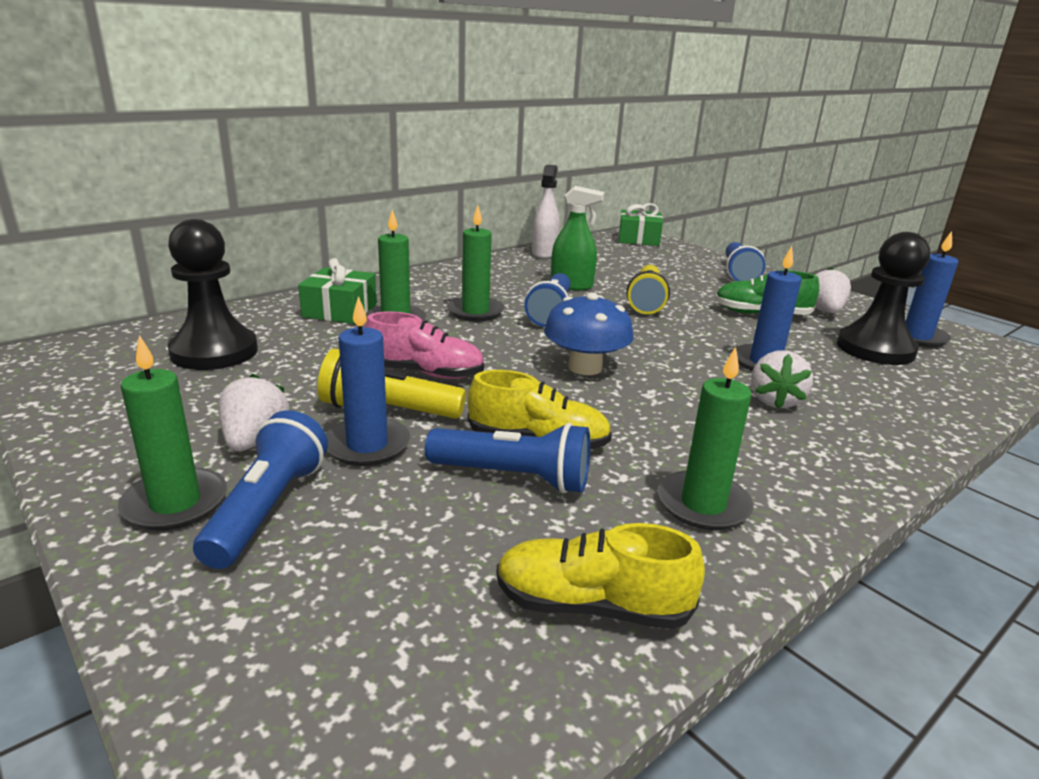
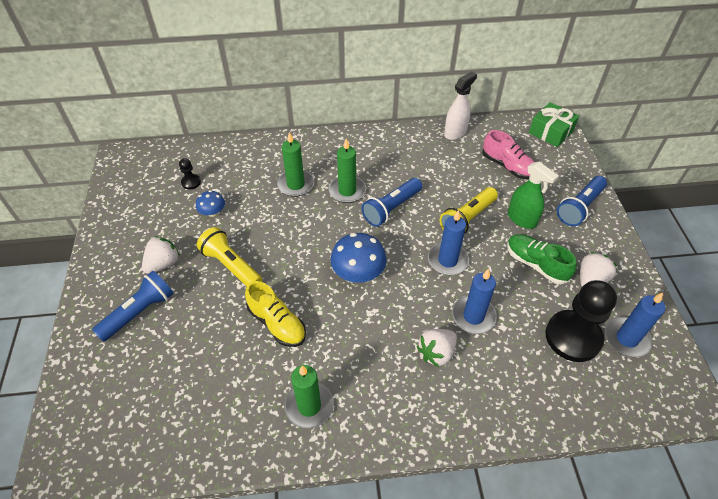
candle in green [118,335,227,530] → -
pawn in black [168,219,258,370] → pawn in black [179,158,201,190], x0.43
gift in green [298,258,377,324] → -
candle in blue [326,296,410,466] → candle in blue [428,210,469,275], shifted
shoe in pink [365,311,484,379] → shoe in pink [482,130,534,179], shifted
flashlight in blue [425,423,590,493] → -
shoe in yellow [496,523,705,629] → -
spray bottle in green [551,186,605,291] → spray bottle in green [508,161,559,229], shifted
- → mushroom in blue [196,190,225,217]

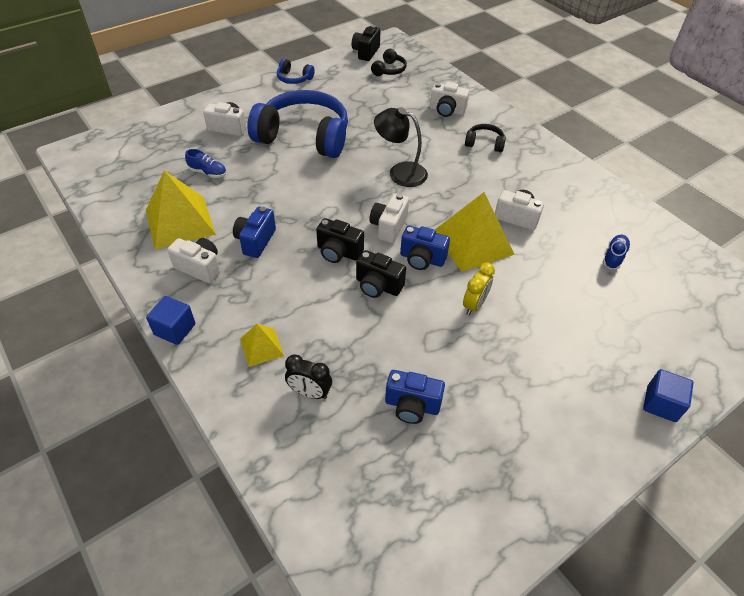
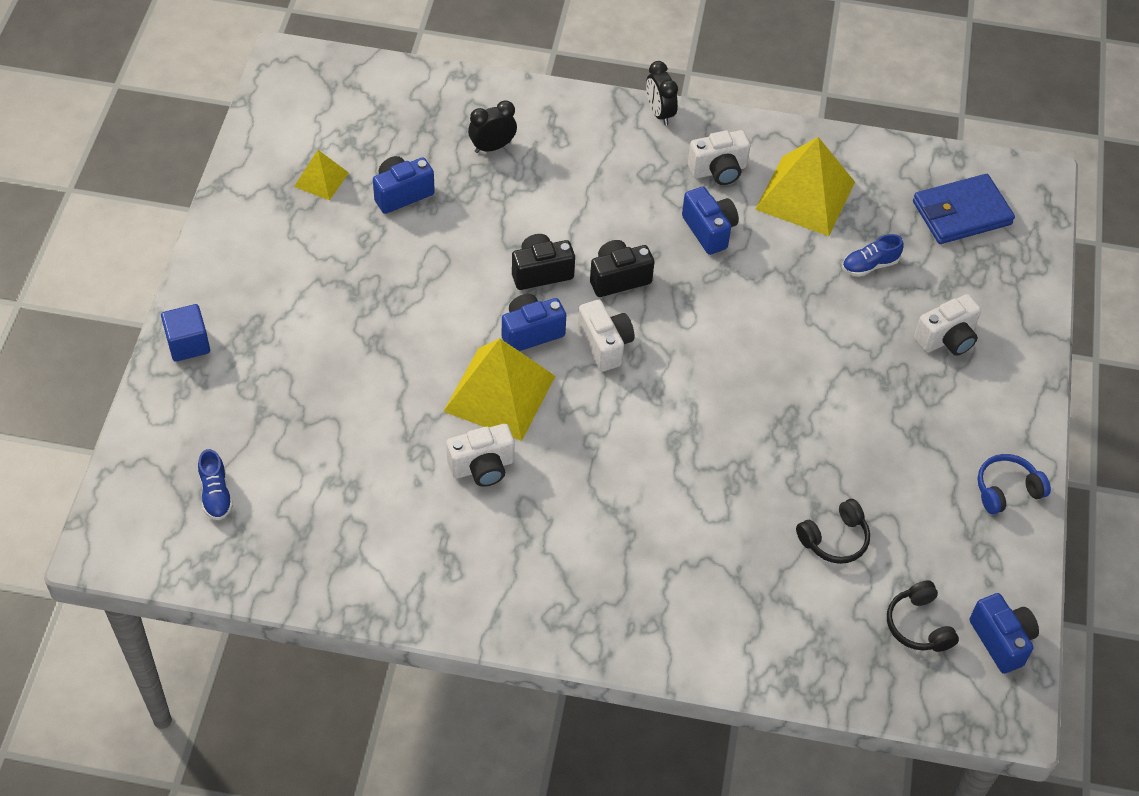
cube in blue [146,296,195,345] → clock in black [646,61,678,125]
pyramid in yellow [240,324,284,367] → pyramid in yellow [294,150,349,200], shifted
headphones in blue [247,90,348,158] → -
camera in black [352,25,381,61] → camera in blue [969,593,1039,674]
lamp in black [374,107,428,187] → -
camera in white [430,82,469,117] → -
clock in yellow [463,262,495,315] → -
headphones in black [465,124,506,152] → headphones in black [796,499,870,564], shifted
shoe in blue [603,235,631,269] → shoe in blue [198,449,233,520], shifted
- → wallet in blue [913,174,1015,244]

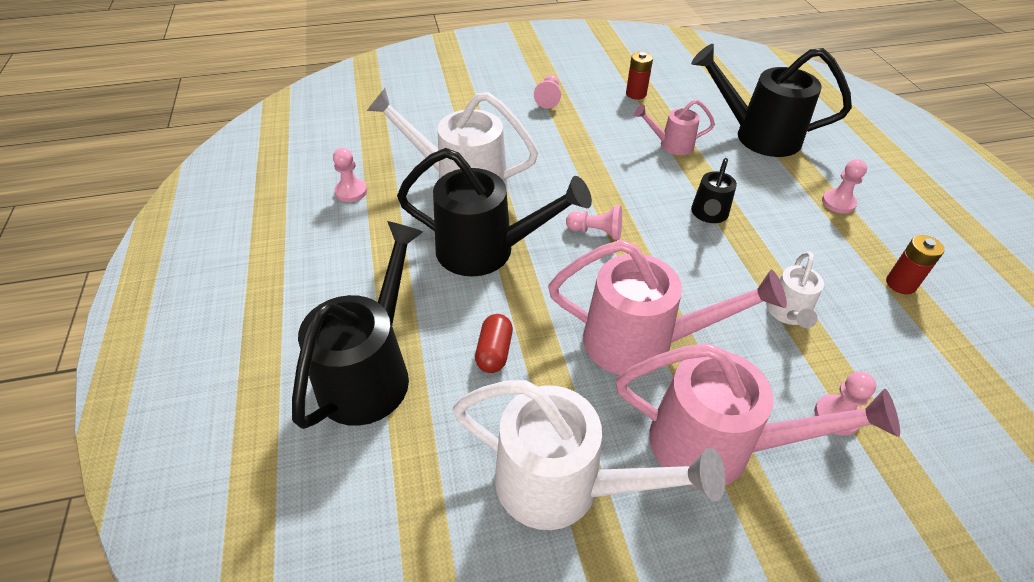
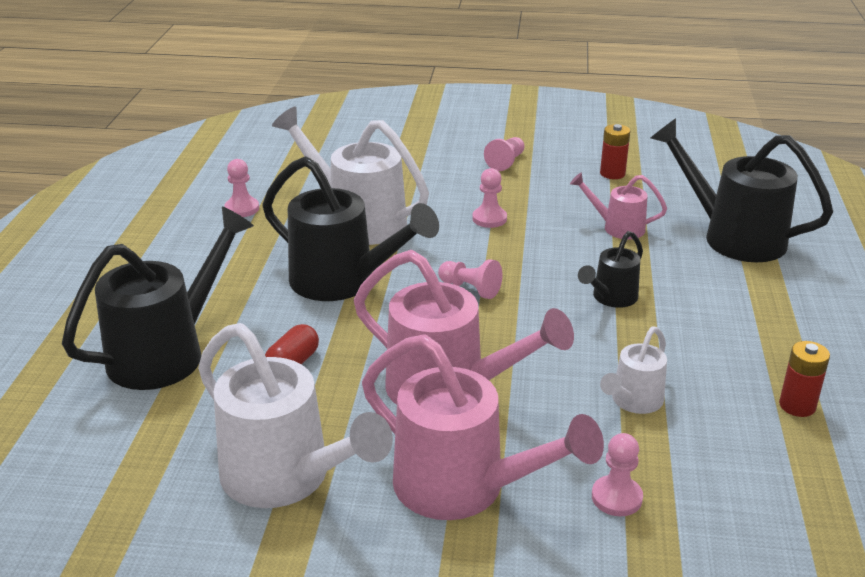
pawn in pink [822,159,867,214] → pawn in pink [472,168,507,228], shifted

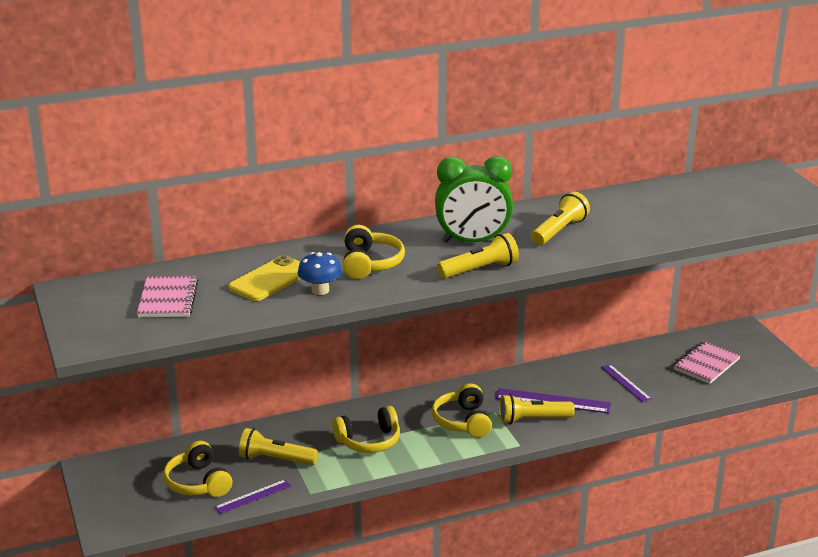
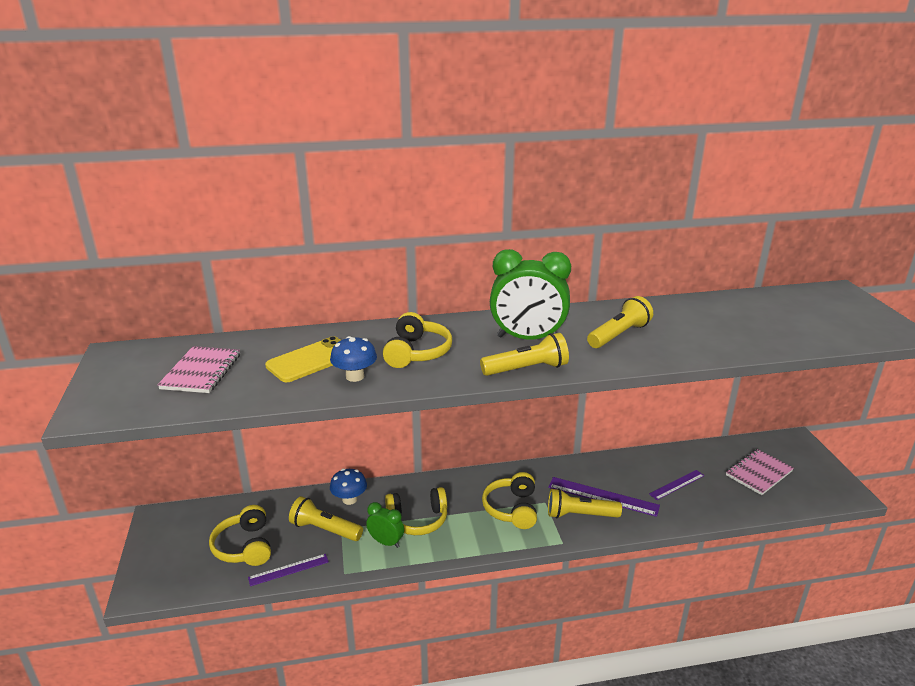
ruler in purple [601,364,651,402] → ruler in purple [649,470,705,500], 75 degrees clockwise
- → mushroom in blue [330,469,367,505]
- → clock in green [366,502,404,548]

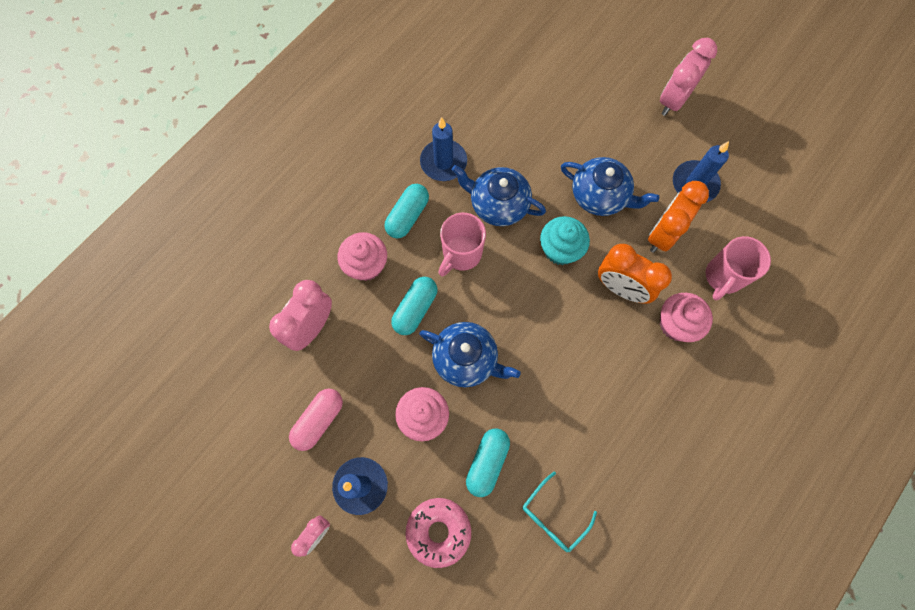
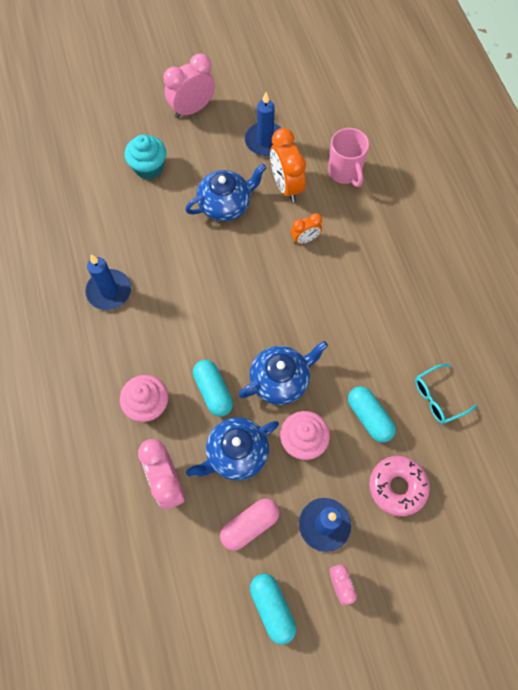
capsule in pink [289,388,343,451] → capsule in pink [220,498,280,551], 75 degrees clockwise
capsule in turquoise [384,184,429,239] → capsule in turquoise [250,574,296,645], shifted
mug in pink [438,212,486,277] → -
teapot in blue [452,165,546,226] → teapot in blue [186,417,279,481], shifted
glasses in turquoise [522,472,597,553] → glasses in turquoise [415,364,477,424], 75 degrees clockwise
cupcake in turquoise [540,216,590,265] → cupcake in turquoise [124,135,166,179], shifted
clock in orange [598,244,672,304] → clock in orange [291,213,322,244], x0.57
clock in pink [660,38,717,116] → clock in pink [163,54,215,118], 75 degrees clockwise
cupcake in pink [660,293,713,342] → -

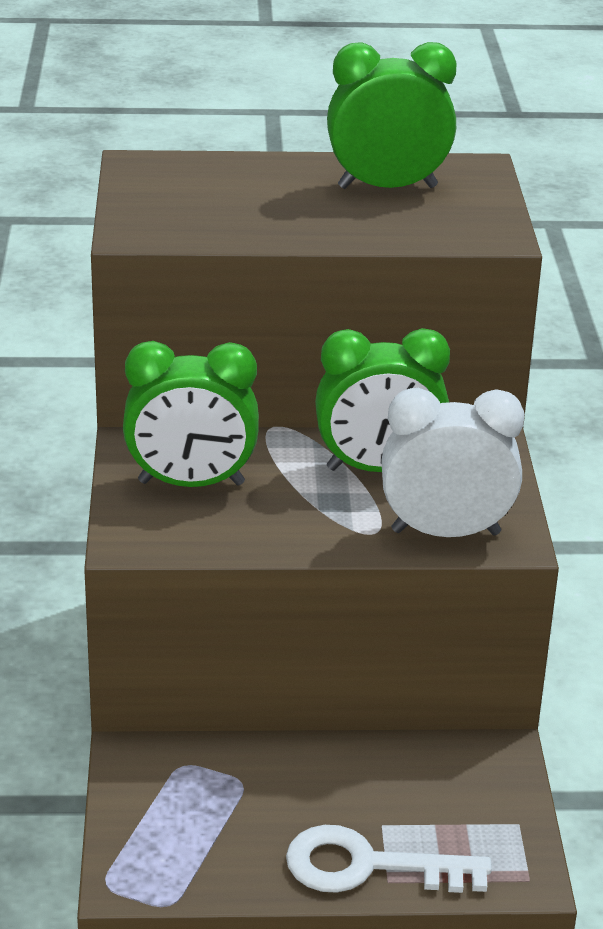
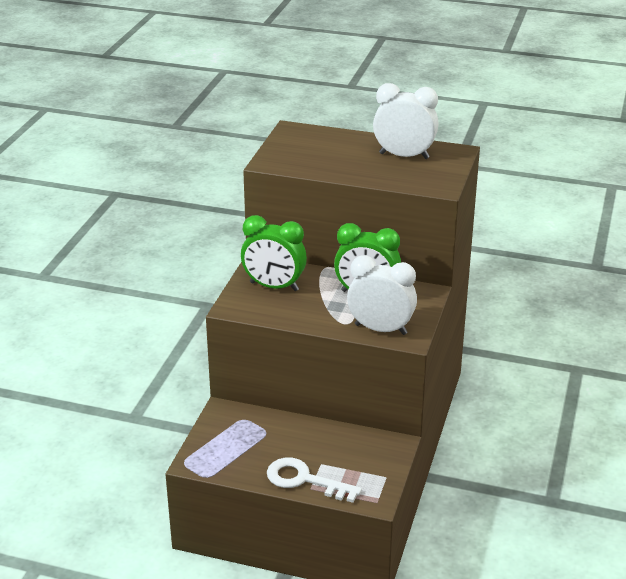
clock in green [327,42,457,189] → clock in white [373,83,438,159]

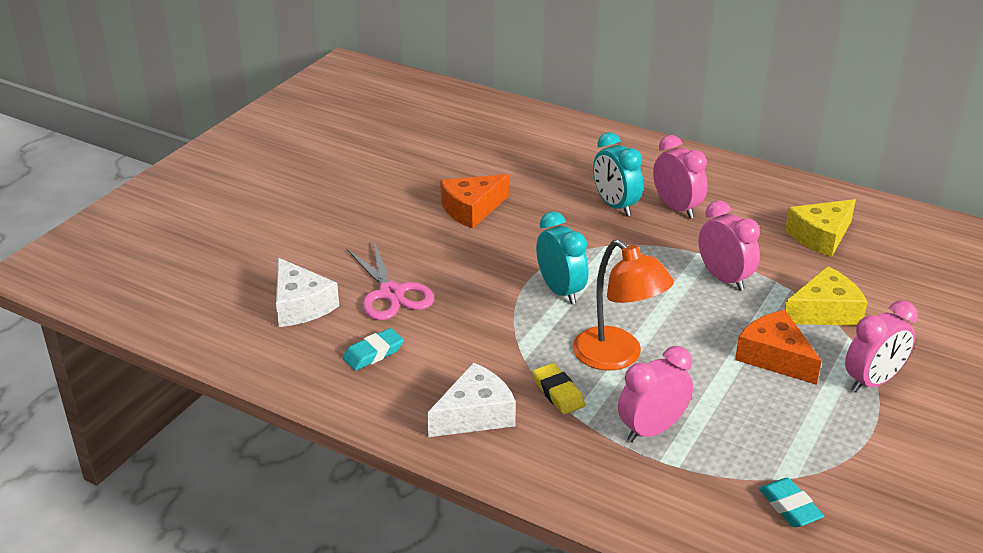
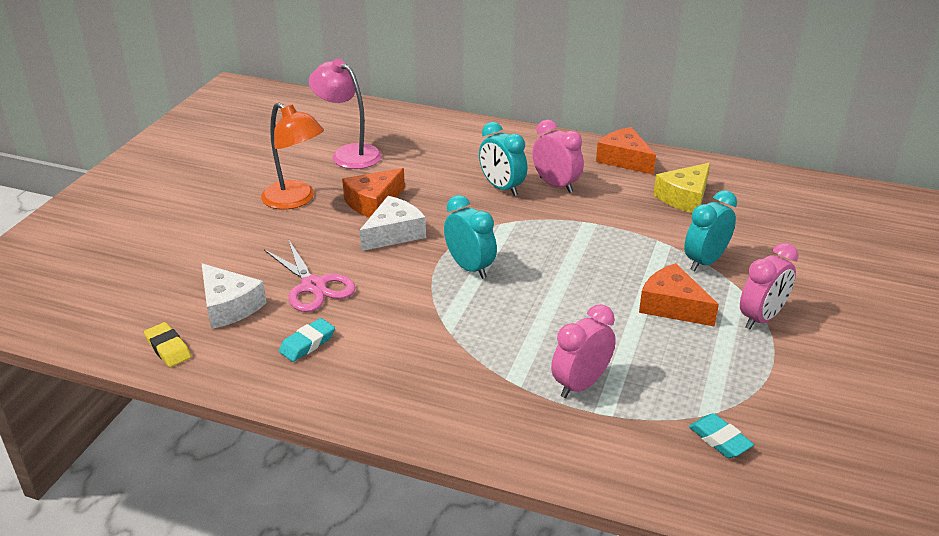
cheese in white [427,362,516,437] → cheese in white [360,196,426,251], shifted
eraser in yellow [532,363,585,414] → eraser in yellow [144,322,191,367], shifted
lamp in orange [572,240,674,370] → lamp in orange [261,102,324,210], shifted
clock in pink [698,200,760,291] → -
cheese in yellow [785,266,868,326] → clock in turquoise [684,190,737,271]
- → lamp in pink [309,59,382,169]
- → cheese in orange [596,127,656,175]

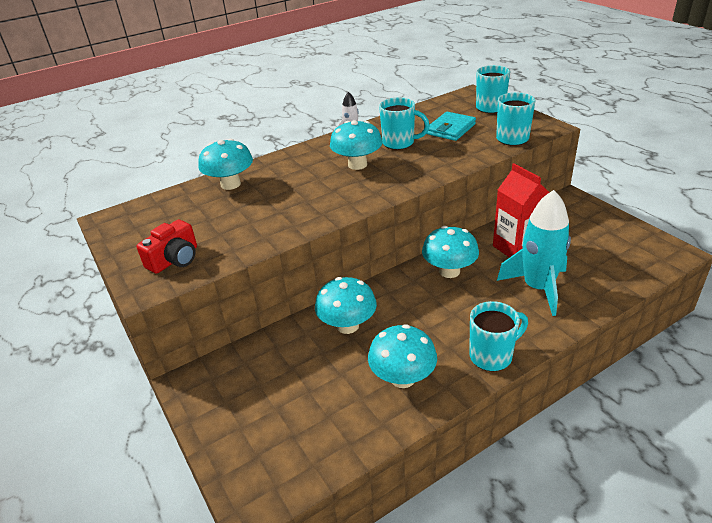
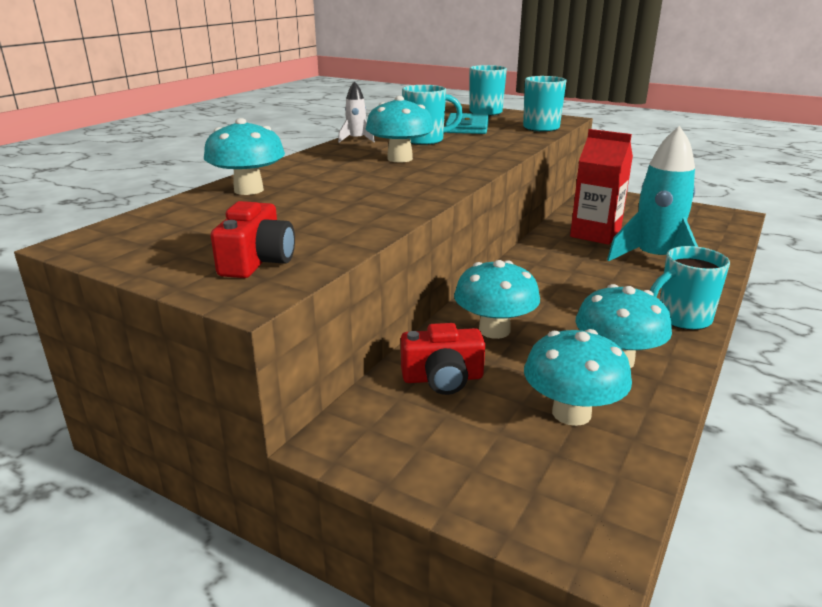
mushroom in turquoise [422,226,479,278] → mushroom in turquoise [524,329,632,426], shifted
mug in turquoise [469,301,528,371] → mug in turquoise [650,246,730,330], 150 degrees counterclockwise
- → camera in red [401,323,485,395]

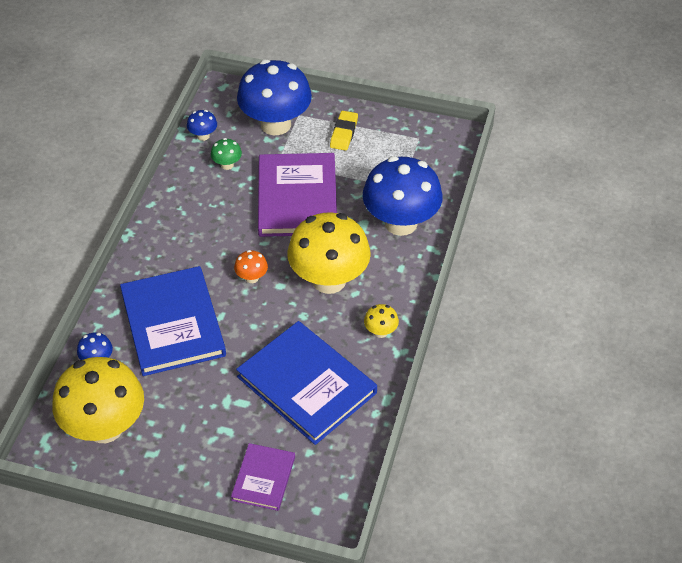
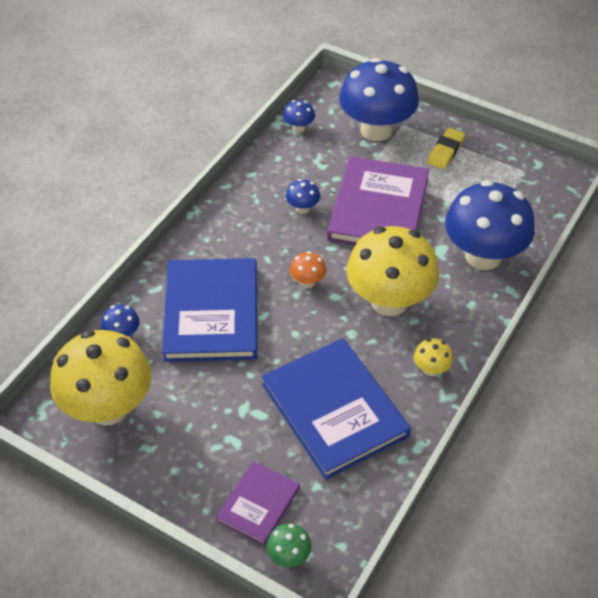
mushroom in green [211,138,242,170] → mushroom in green [267,523,312,567], shifted
- → mushroom in blue [286,179,320,214]

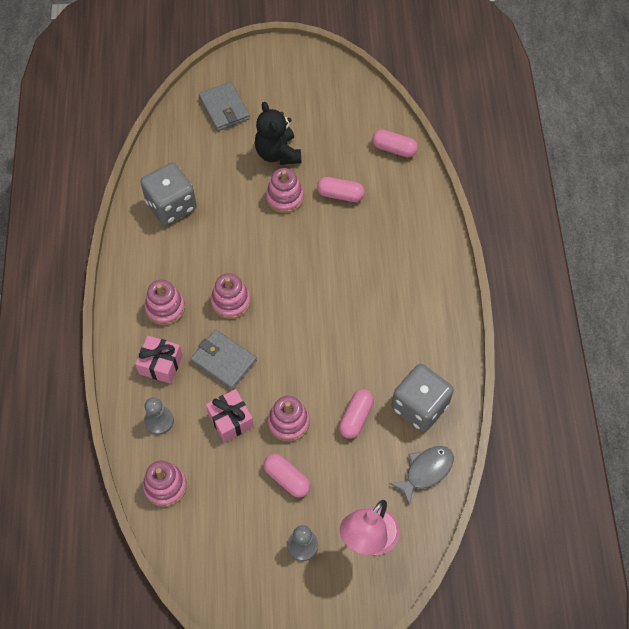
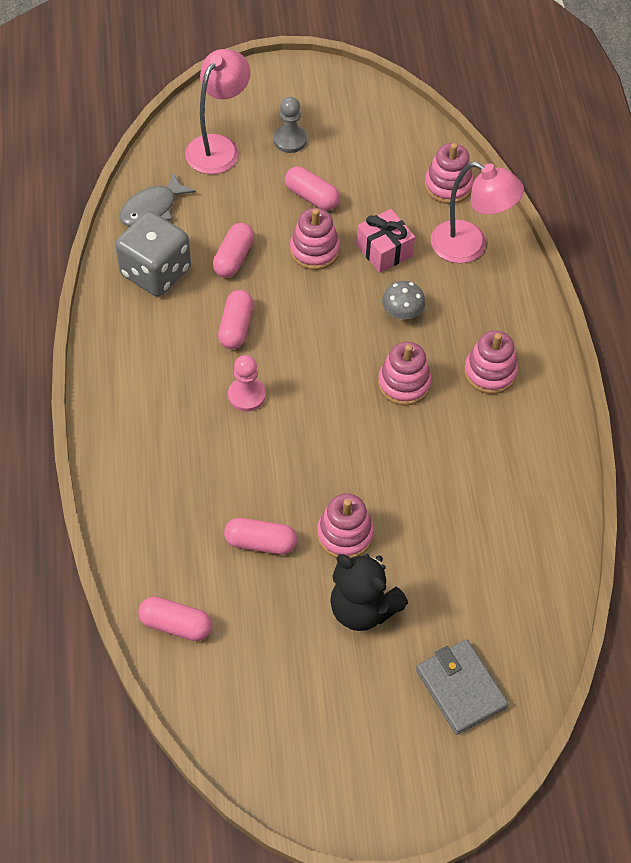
gift in pink [135,336,183,384] → -
dice in grey [140,163,197,225] → -
pawn in grey [144,397,174,435] → lamp in pink [431,162,524,263]
wallet in grey [190,330,257,390] → mushroom in grey [382,281,426,320]
teddy bear in black [255,102,301,165] → teddy bear in black [330,554,408,631], 150 degrees clockwise
- → capsule in pink [218,290,253,349]
- → pawn in pink [228,355,266,412]

